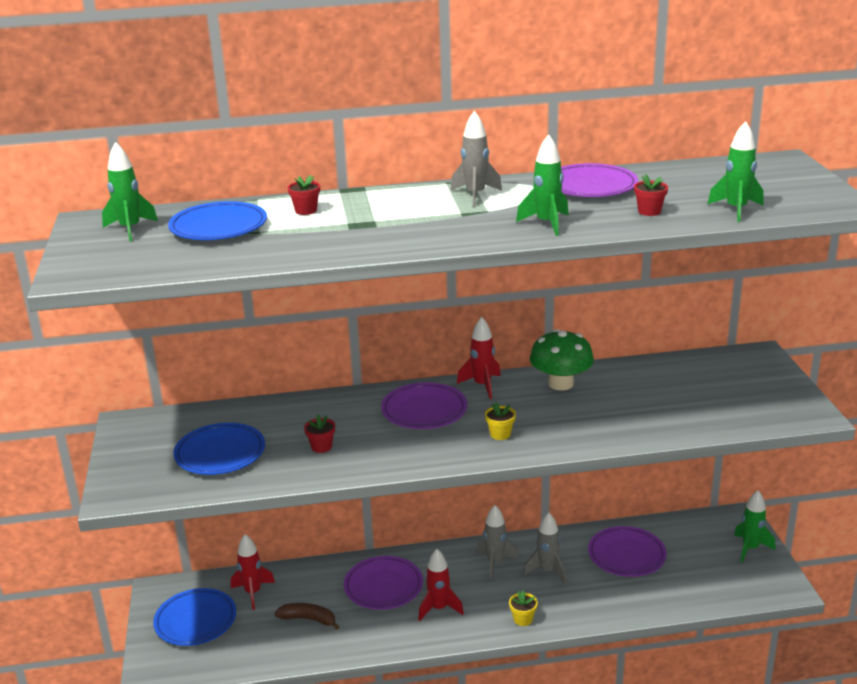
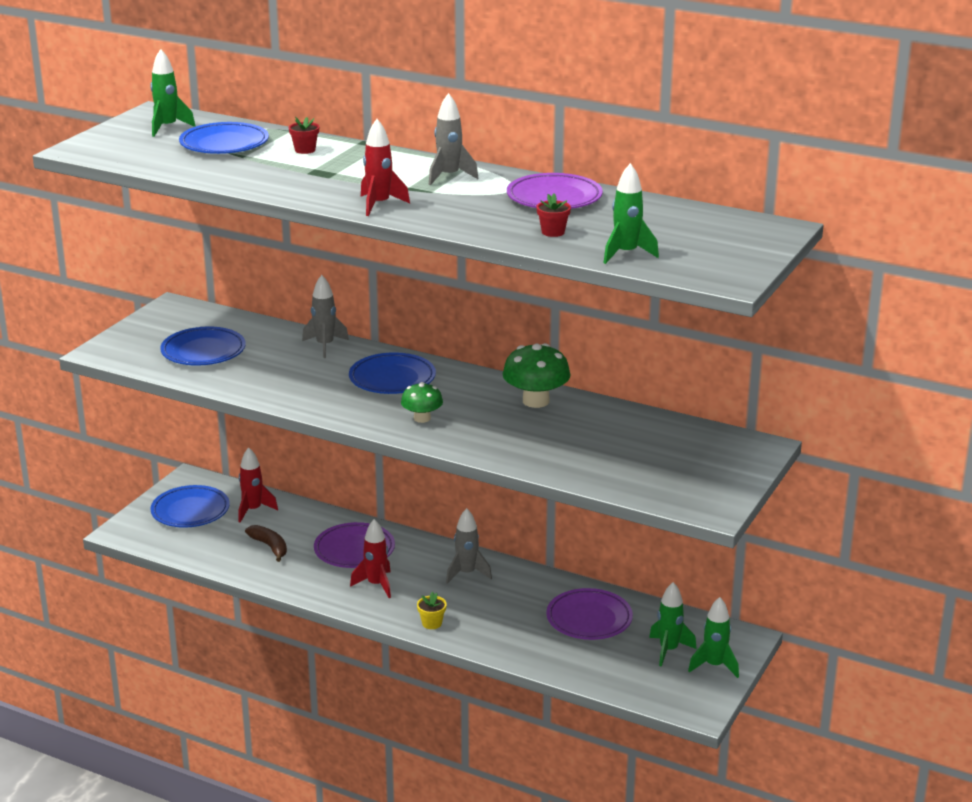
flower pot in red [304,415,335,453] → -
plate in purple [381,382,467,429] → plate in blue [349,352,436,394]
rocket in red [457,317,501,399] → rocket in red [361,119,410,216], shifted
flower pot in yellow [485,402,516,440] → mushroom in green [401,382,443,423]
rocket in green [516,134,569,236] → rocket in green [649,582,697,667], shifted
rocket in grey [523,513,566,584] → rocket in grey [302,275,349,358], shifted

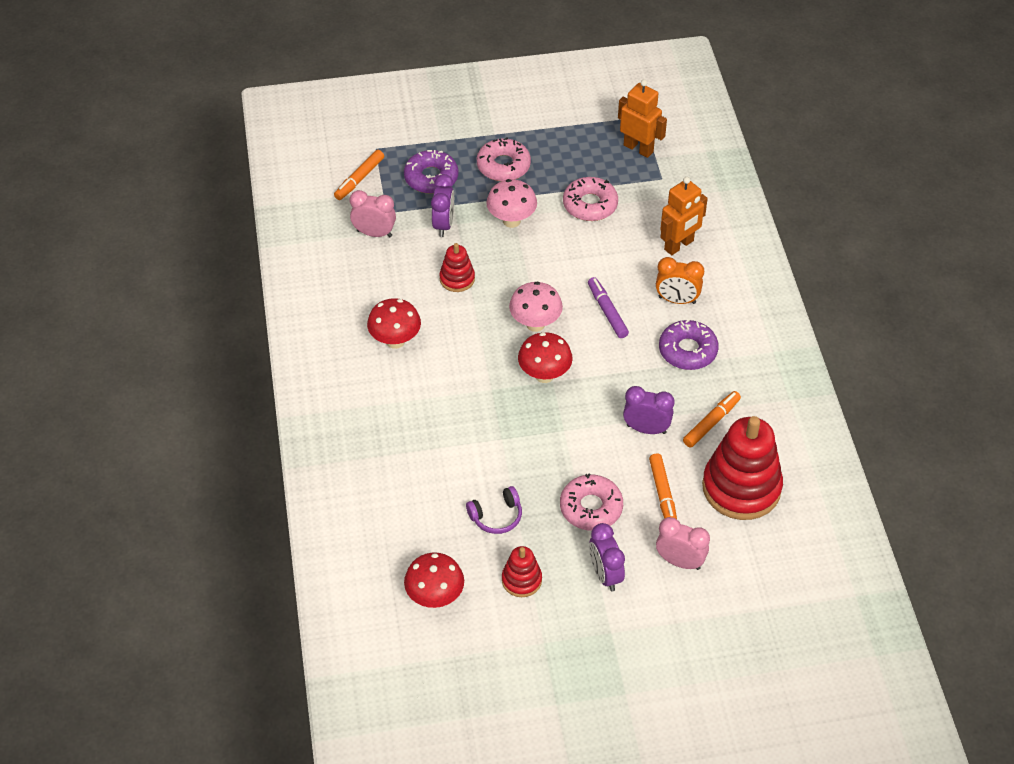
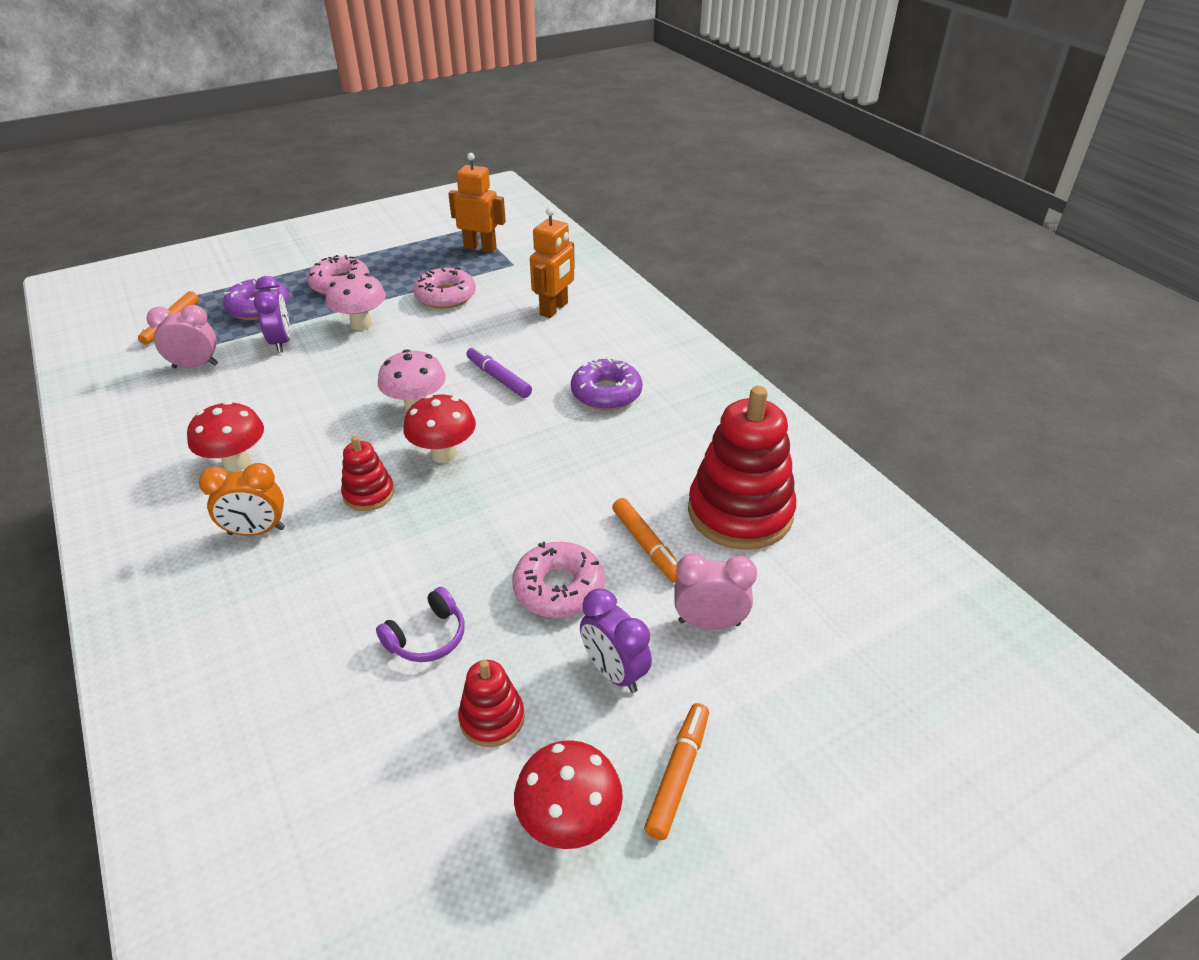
mushroom in red [404,552,464,608] → mushroom in red [514,740,623,849], shifted
stacking toy in red [439,243,475,292] → stacking toy in red [341,436,394,511], shifted
clock in purple [623,386,674,434] → -
clock in orange [656,257,704,304] → clock in orange [199,463,285,536], shifted
marker in orange [683,391,741,448] → marker in orange [644,703,709,840], shifted

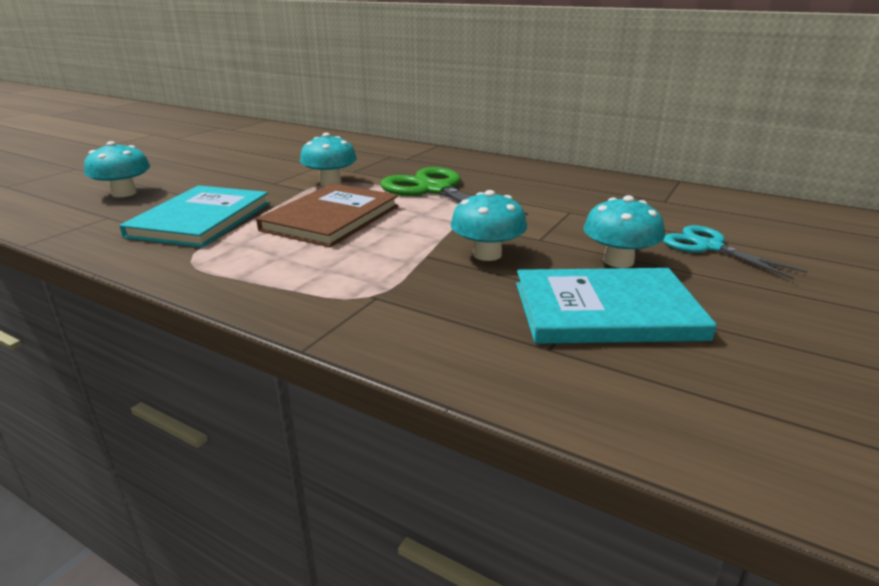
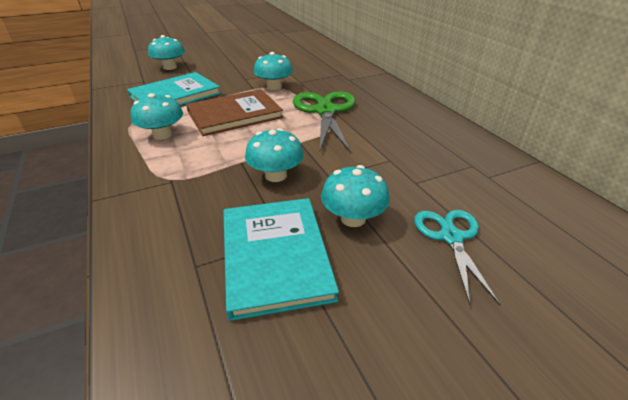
book in turquoise [516,268,717,344] → book in turquoise [223,198,339,321], 45 degrees clockwise
- → mushroom in turquoise [131,93,183,140]

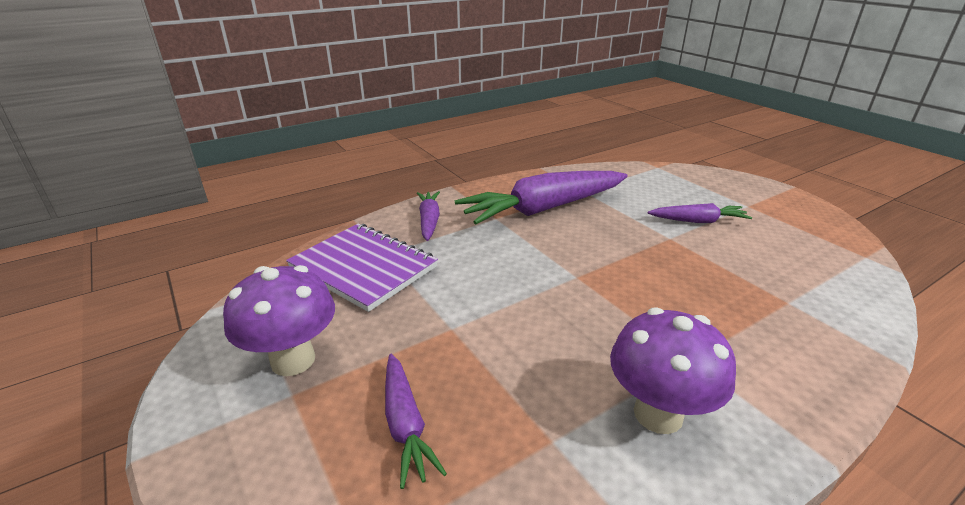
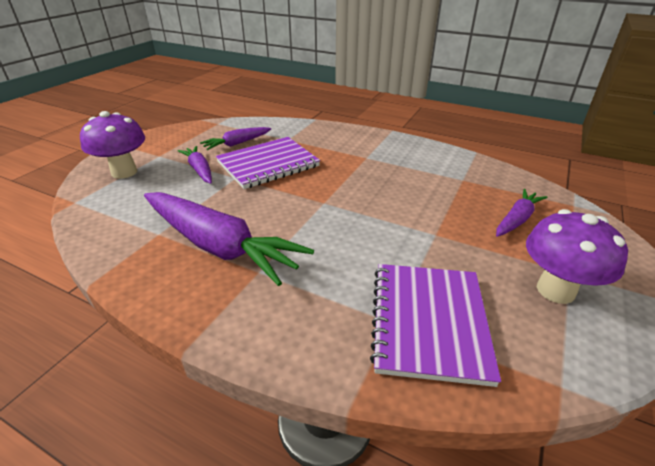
carrot in purple [417,191,440,241] → carrot in purple [200,127,271,150], shifted
mushroom in purple [610,308,736,434] → mushroom in purple [80,111,145,179], shifted
- → notebook in purple [216,137,320,189]

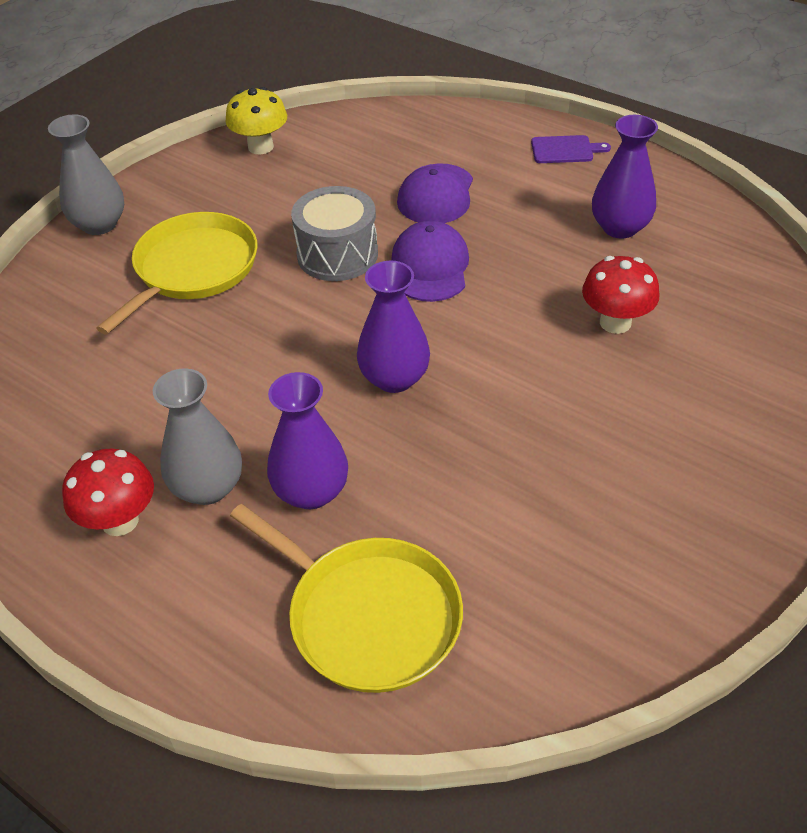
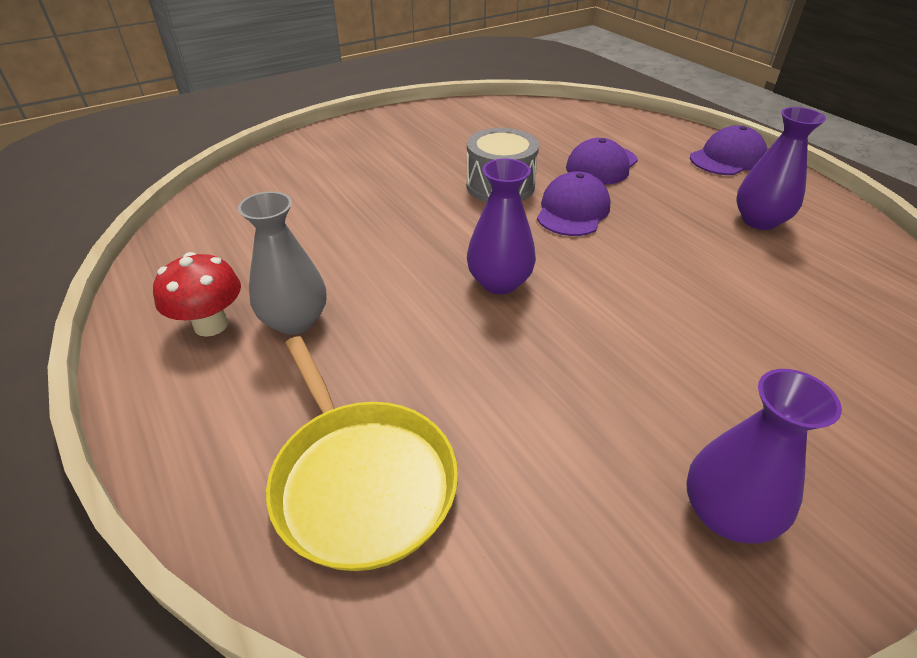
vase in grey [48,114,124,235] → -
pan in yellow [96,212,257,335] → -
mushroom in yellow [225,87,287,154] → -
vase in purple [267,372,348,509] → vase in purple [686,369,842,543], shifted
cutting board in purple [531,135,611,163] → cap in purple [690,125,767,175]
mushroom in red [582,256,659,334] → -

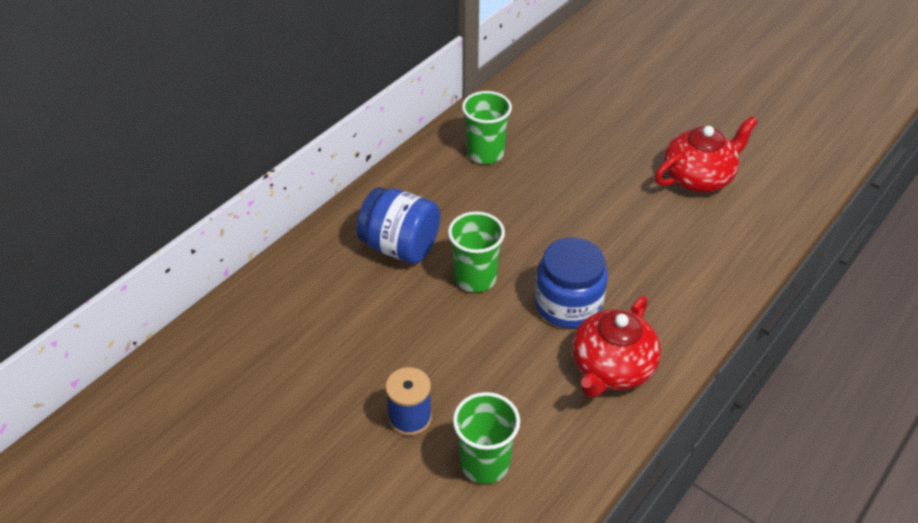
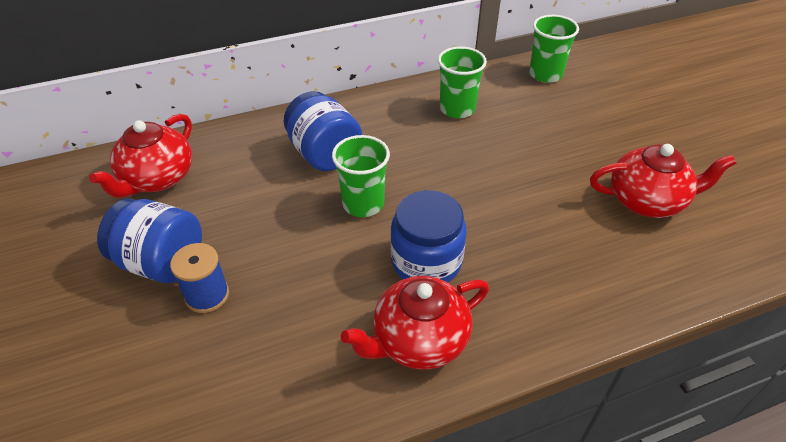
cup in green [453,392,520,484] → cup in green [529,15,579,83], shifted
- → teapot in red [89,114,192,198]
- → jar in blue [97,199,202,283]

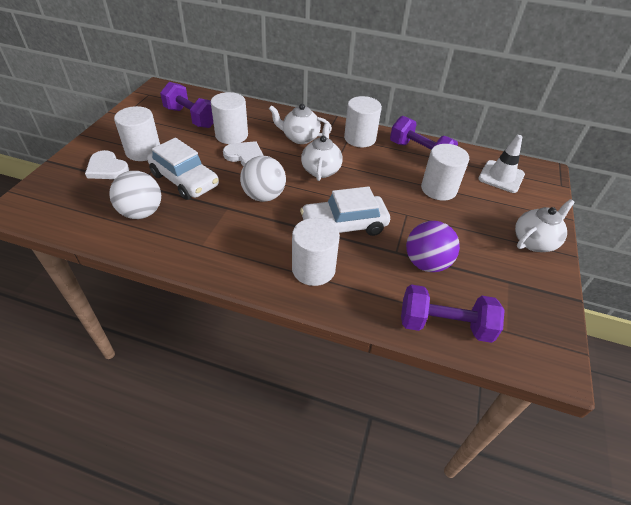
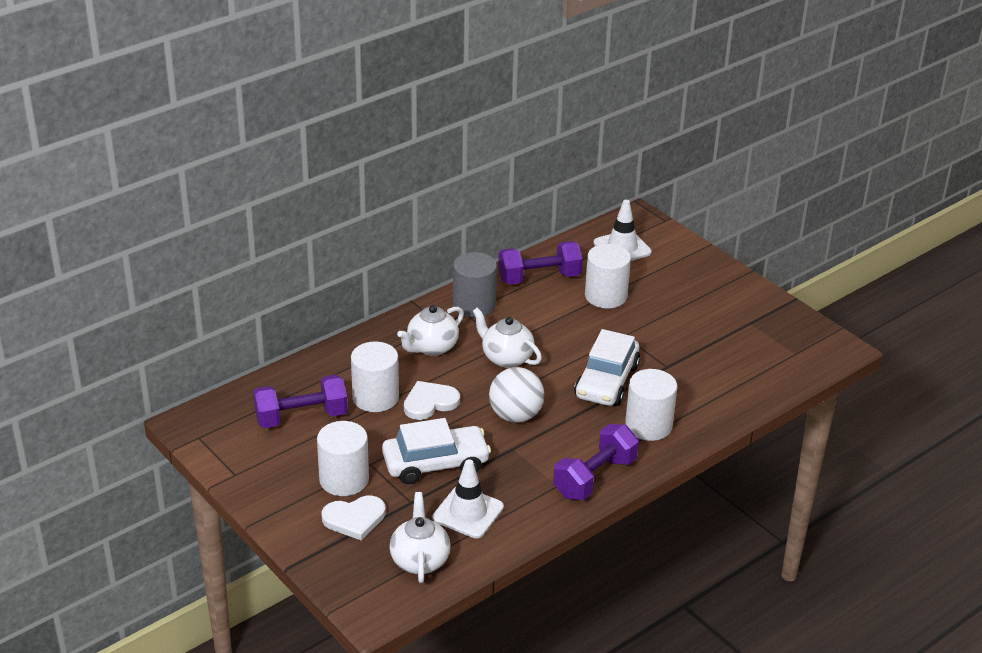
ball in white [109,171,161,219] → traffic cone in white [433,459,504,538]
cylinder in white [344,96,382,147] → cylinder in grey [453,252,497,317]
dumbbell in purple [401,285,505,343] → dumbbell in purple [553,424,639,500], shifted
ball in purple [406,221,460,272] → -
teapot in white [515,199,575,252] → teapot in white [390,492,451,583], shifted

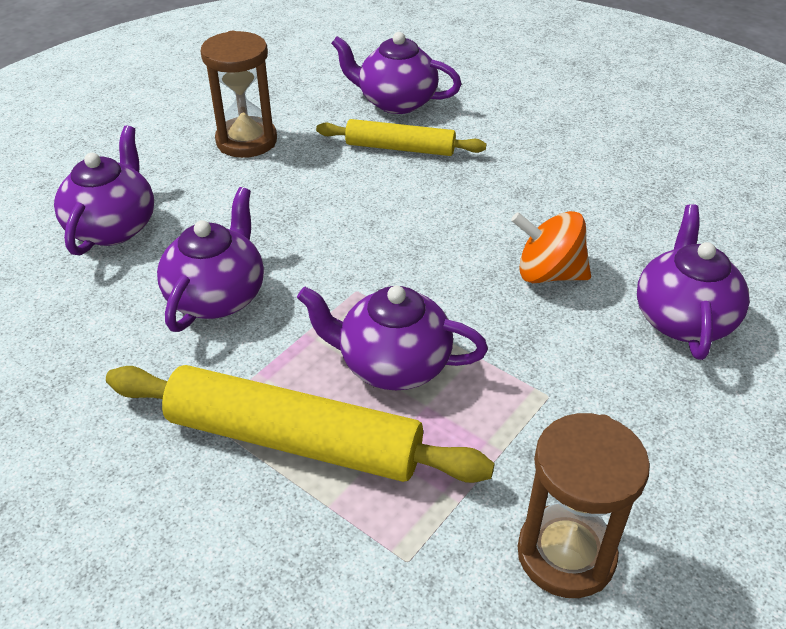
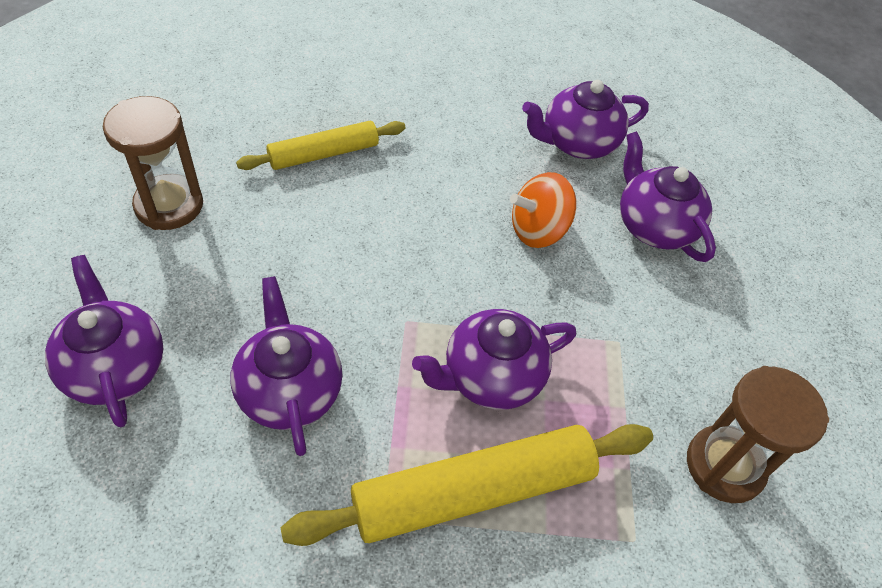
teapot in purple [331,32,462,114] → teapot in purple [522,80,649,159], shifted

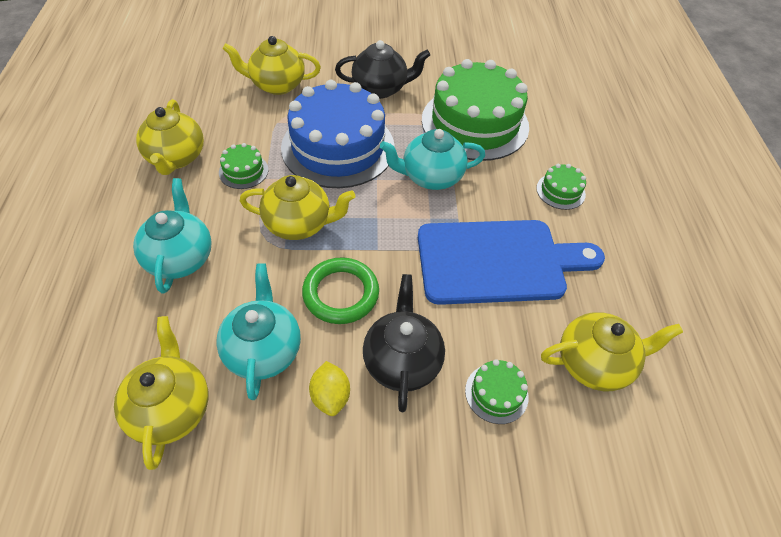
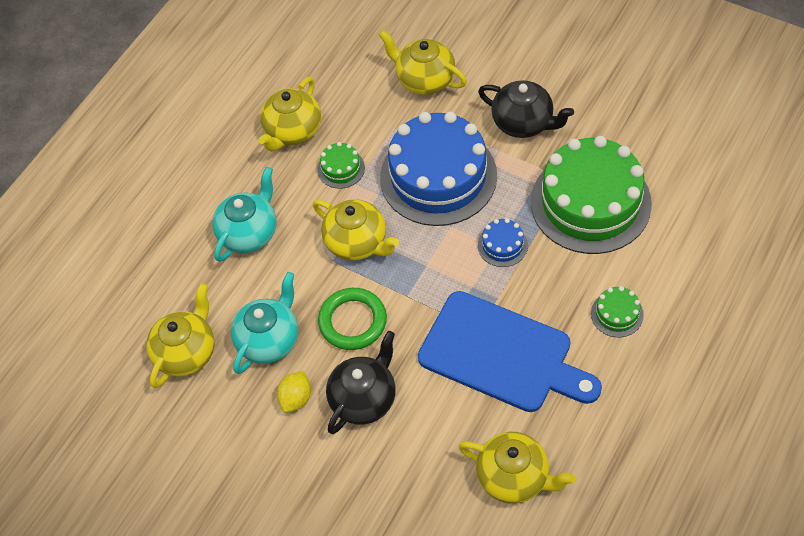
teapot in turquoise [380,129,485,190] → cake in blue [478,218,528,267]
cake in green [465,359,529,424] → -

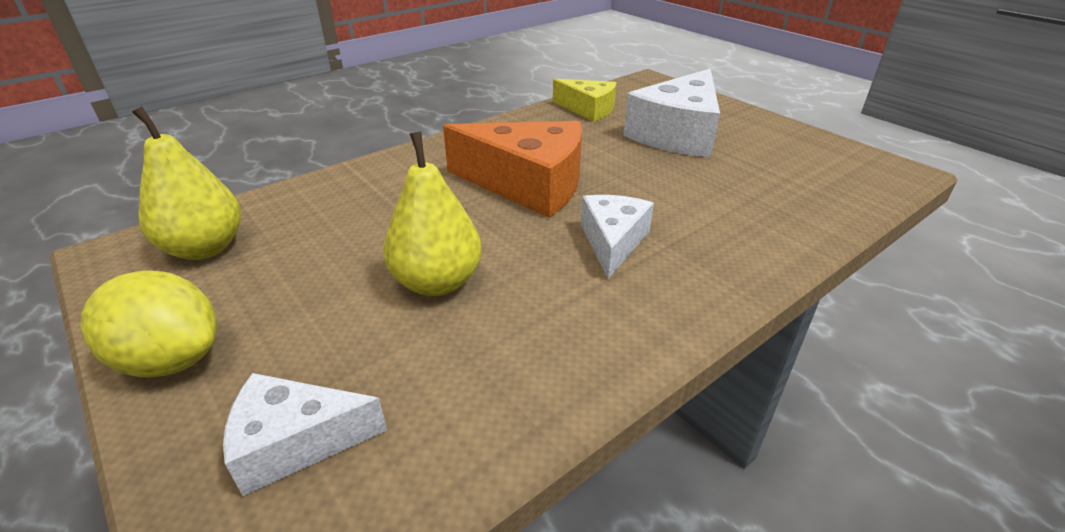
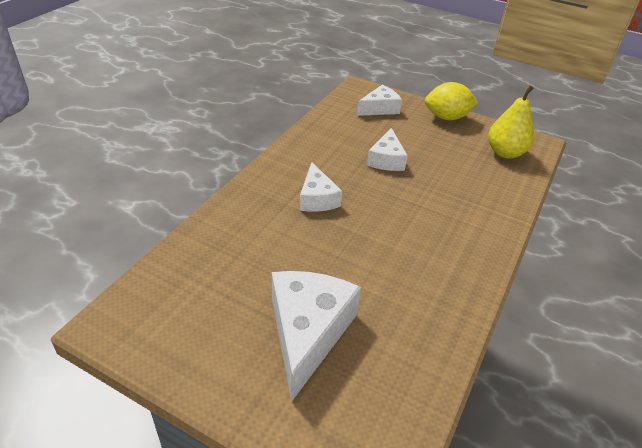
pear in yellow [383,132,482,296] → cheese in white [367,128,408,171]
cheese in orange [443,121,582,218] → -
cheese in yellow [553,79,616,122] → -

